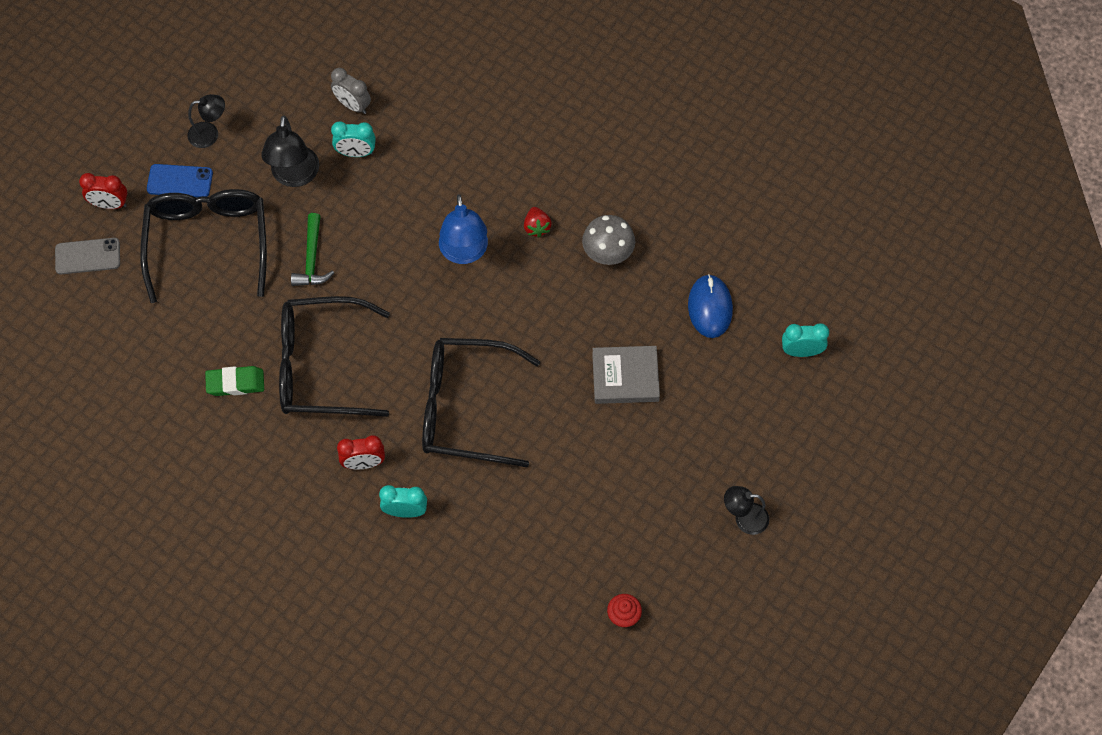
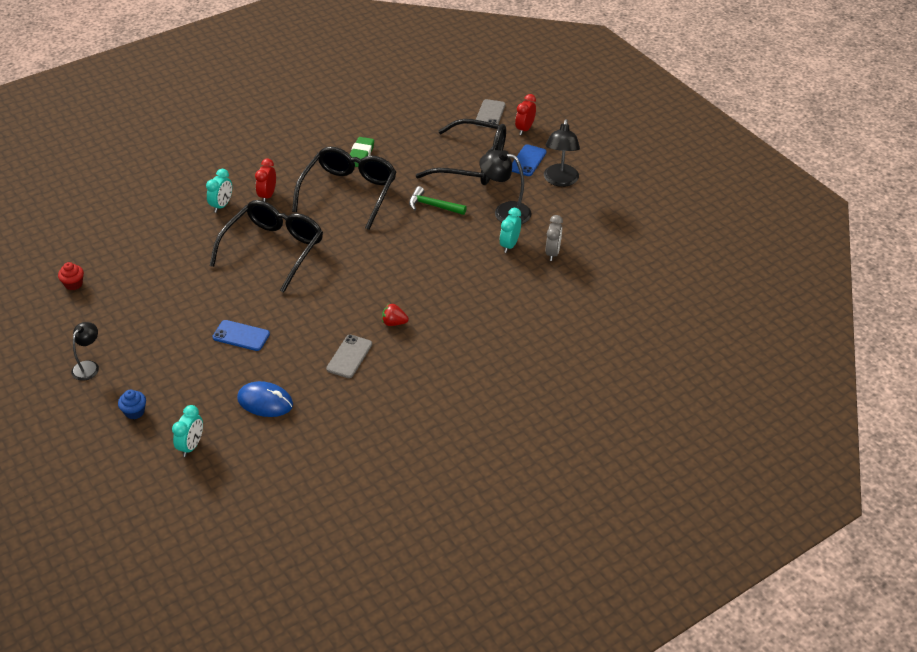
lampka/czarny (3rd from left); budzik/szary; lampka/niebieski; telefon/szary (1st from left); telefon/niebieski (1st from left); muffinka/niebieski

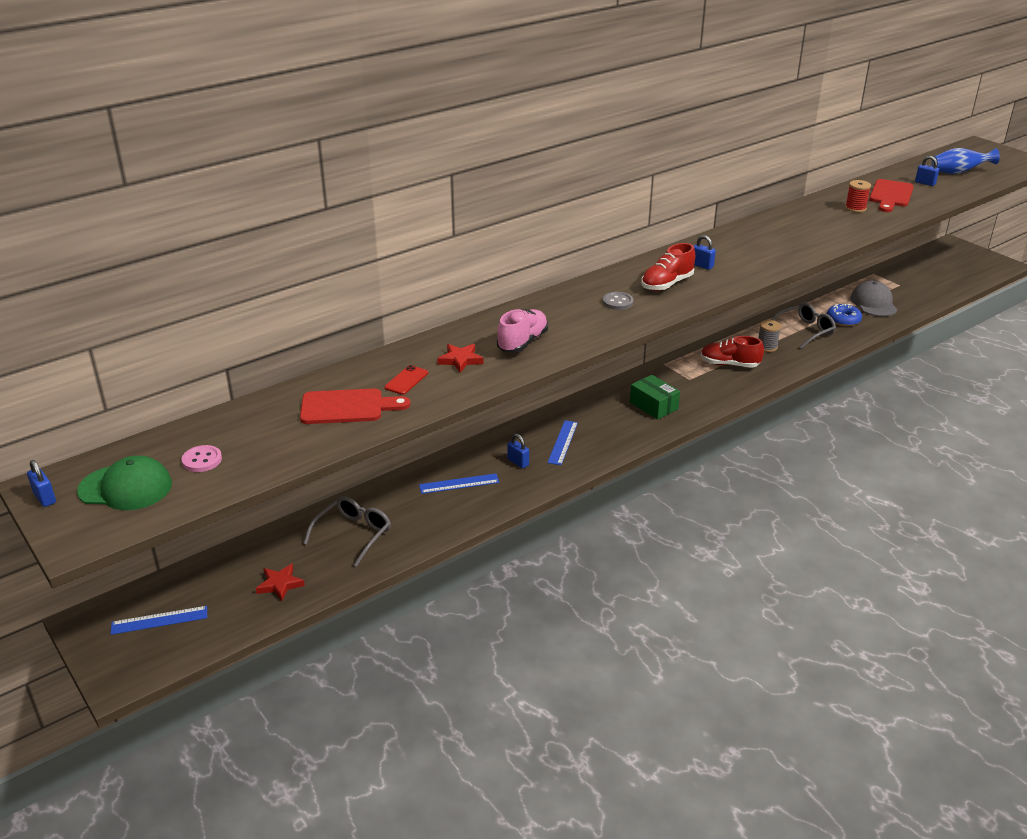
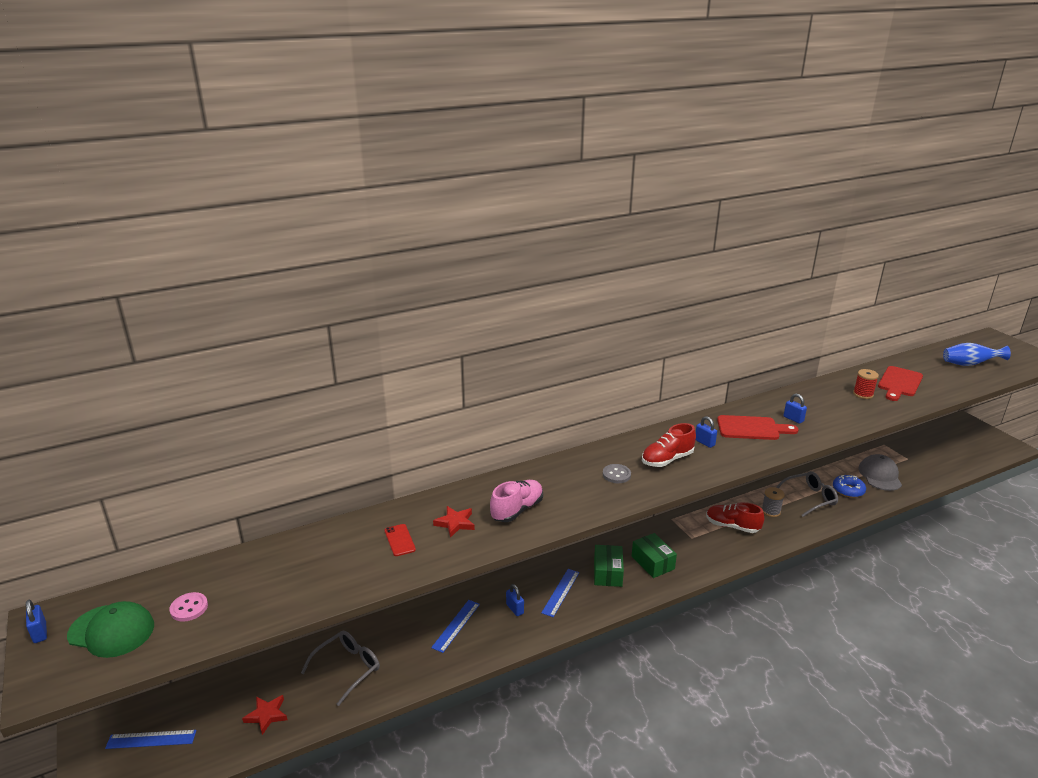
deska do krojenia/czerwony (1st from left); telefon/czerwony; linijka/niebieski (2nd from left); kłódka/niebieski (4th from left); pudełko/zielony (1st from left)

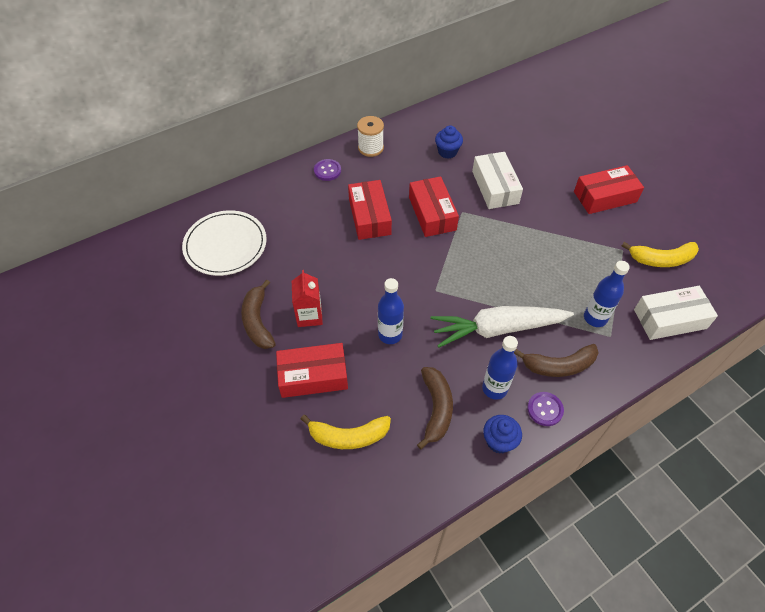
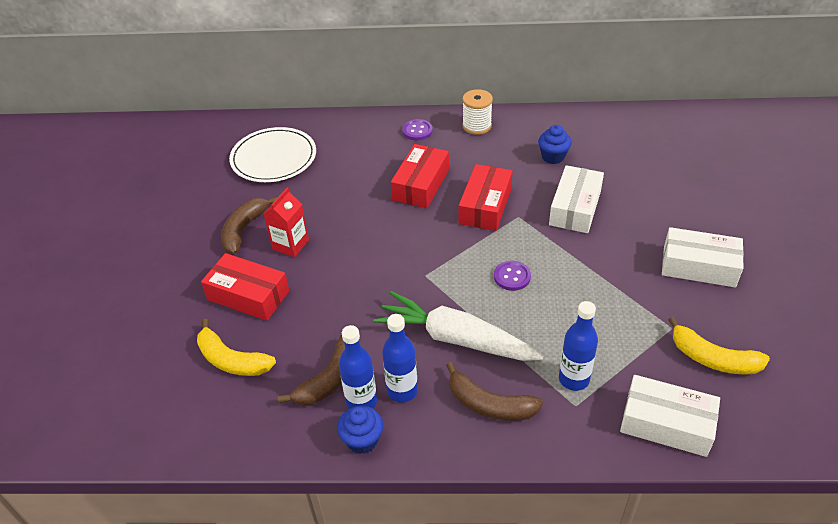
butelka/niebieski (1st from left); guzik/fioletowy (2nd from left); pudełko/biały (3rd from left)

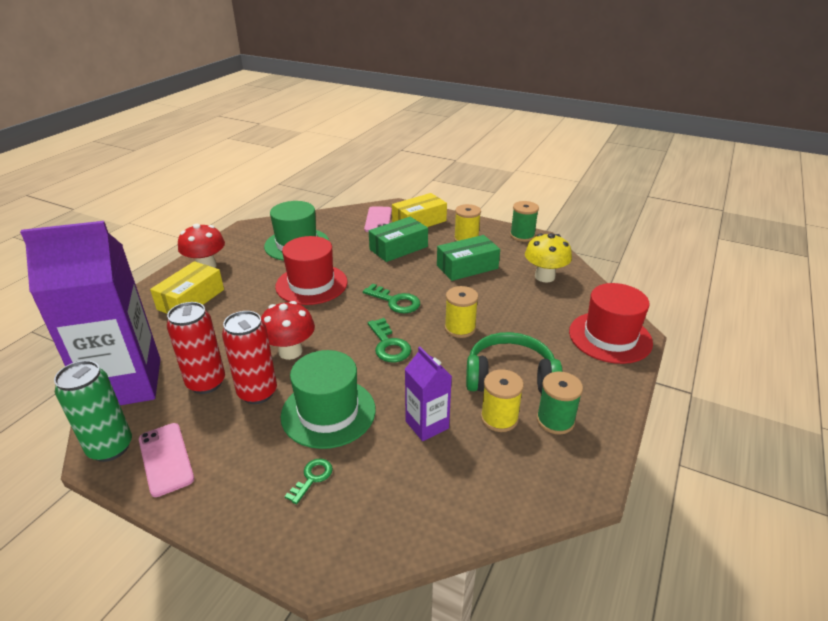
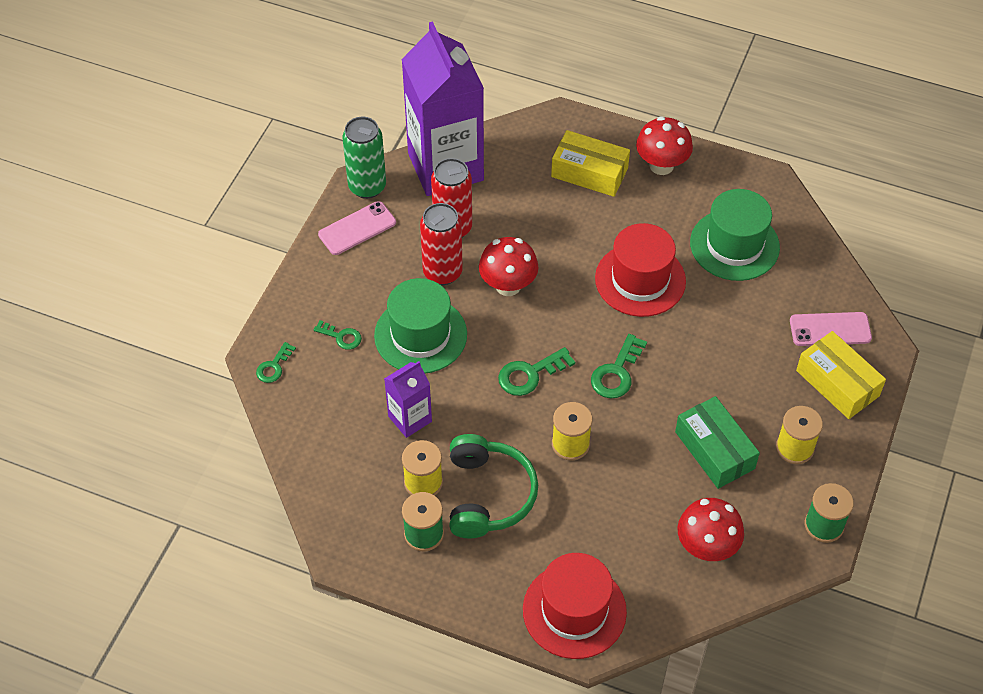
pudełko/zielony (1st from left in the first image); grzyb/czerwony (3rd from left); klucz/zielony (1st from left)

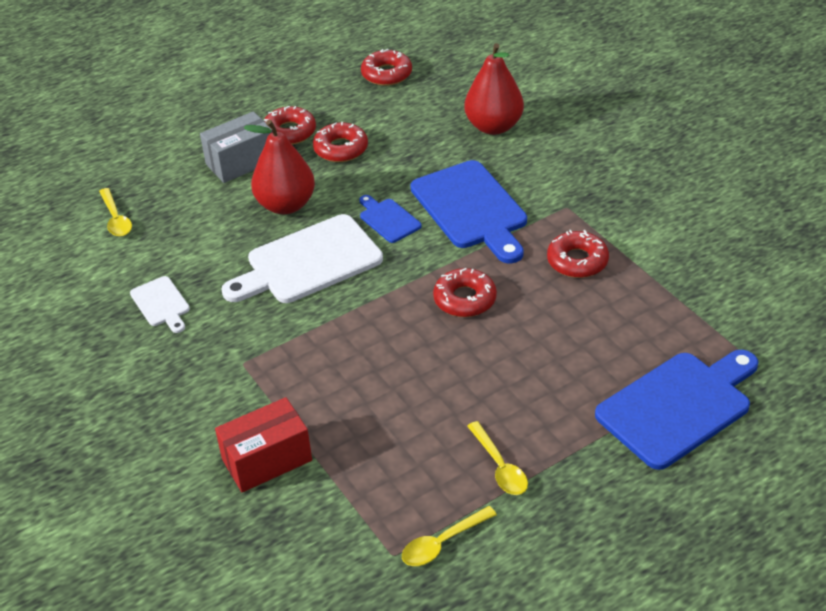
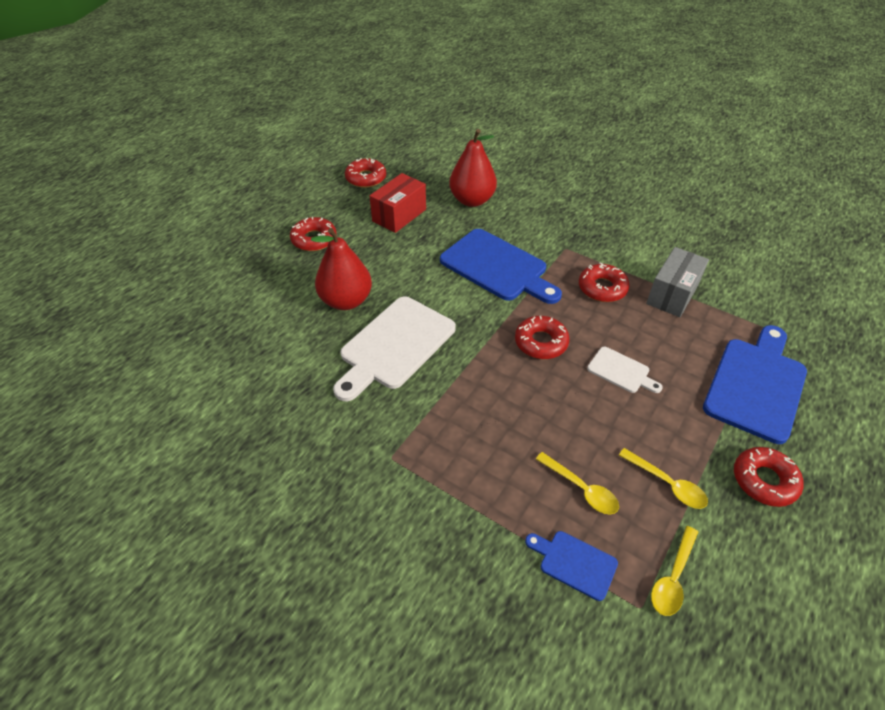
łyżka/żółty (1st from left); deska do krojenia/biały (2nd from left); pudełko/szary; pudełko/czerwony; donut/czerwony (5th from left); deska do krojenia/niebieski (2nd from left)

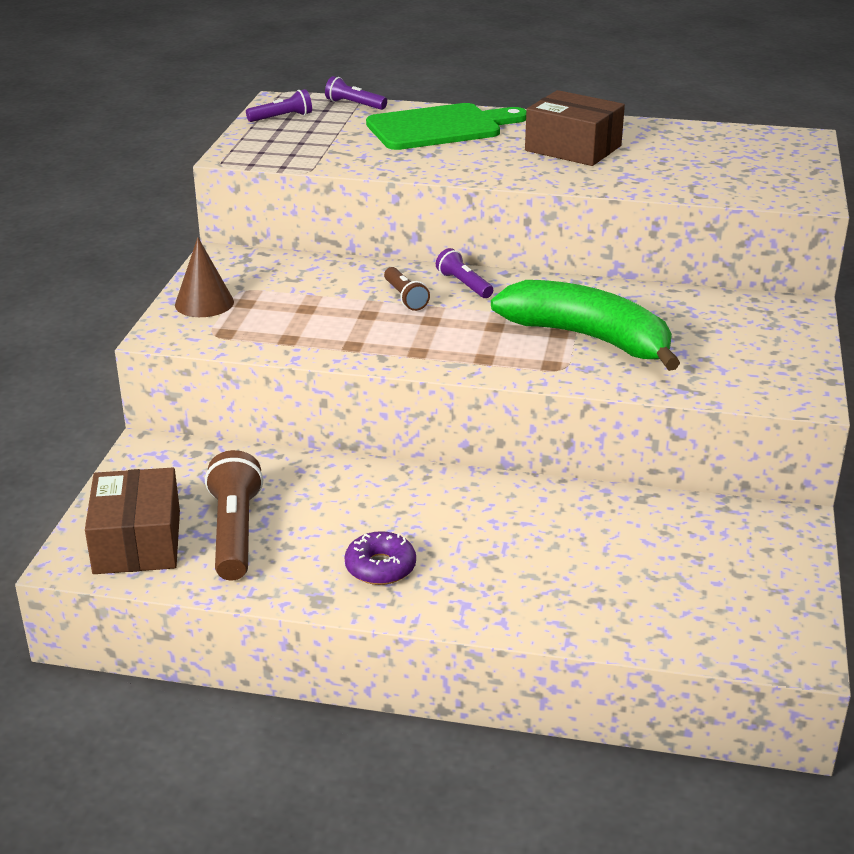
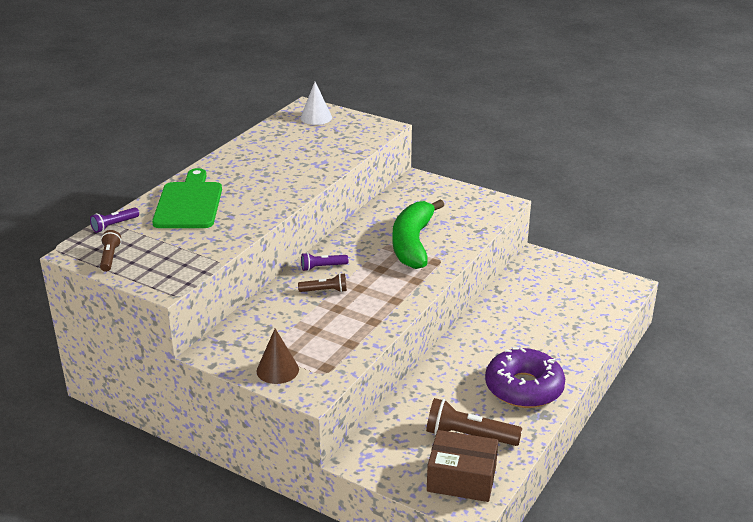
latarka/brązowy (1st from left); donut/fioletowy; banan/zielony; pudełko/brązowy (2nd from left in the first image); stożek/biały

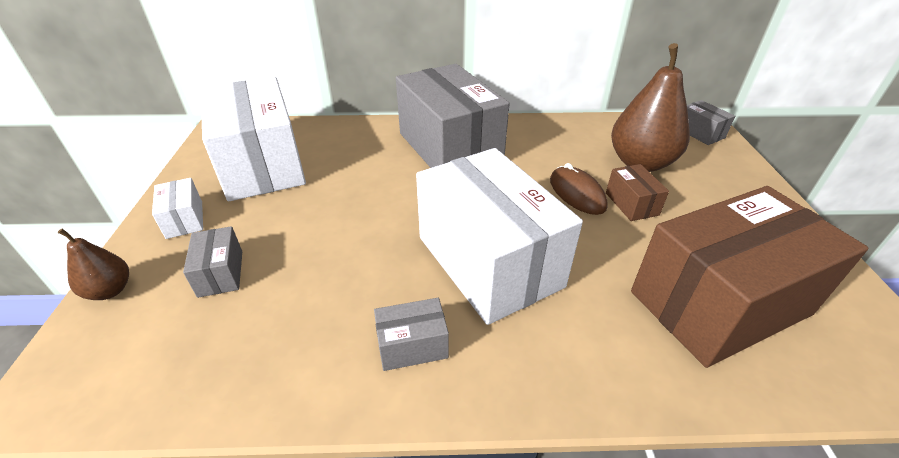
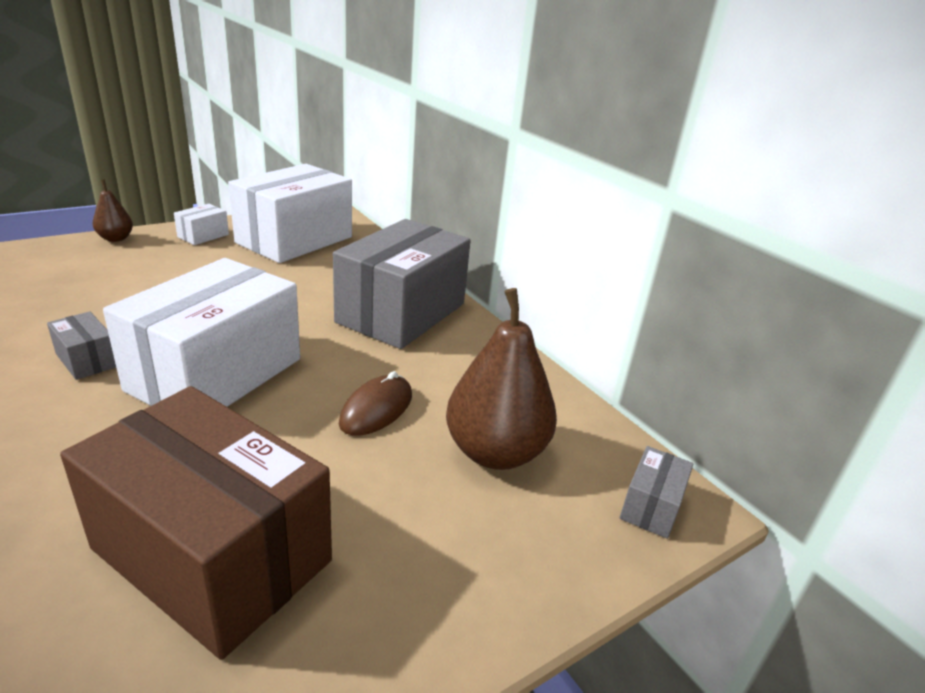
pudełko/szary (1st from left in the first image); pudełko/brązowy (1st from left in the first image)

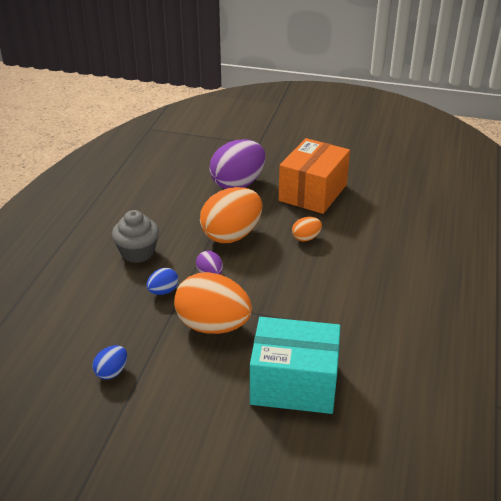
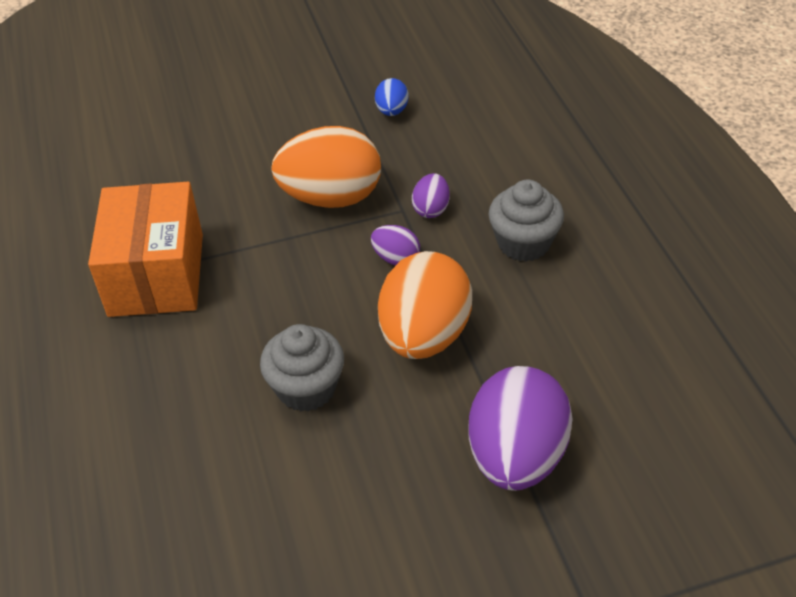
jajko/fioletowy (2nd from left); pudełko/turkusowy; pudełko/pomarańczowy; muffinka/szary (1st from left)

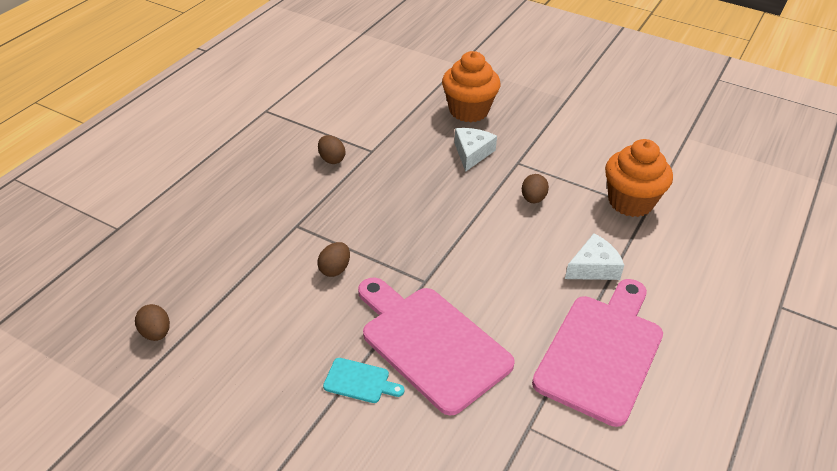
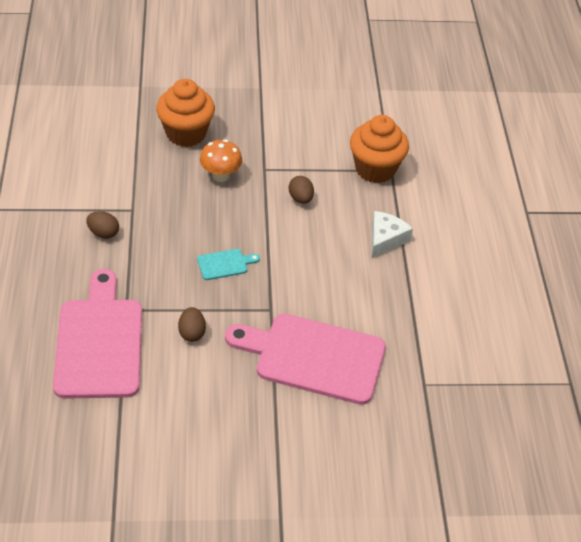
jajko/brązowy (1st from left in the first image); deska do krojenia/turkusowy; grzyb/pomarańczowy; deska do krojenia/różowy (1st from left)

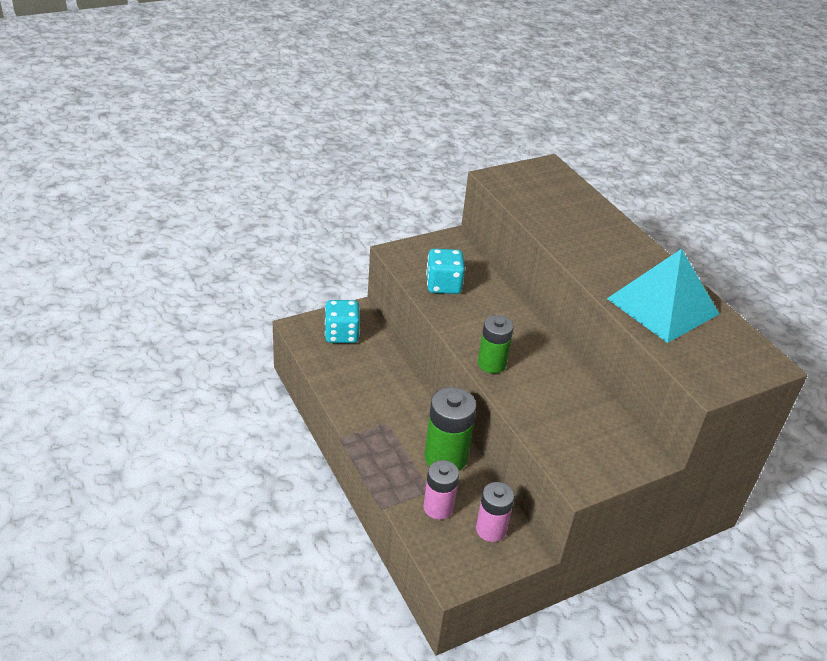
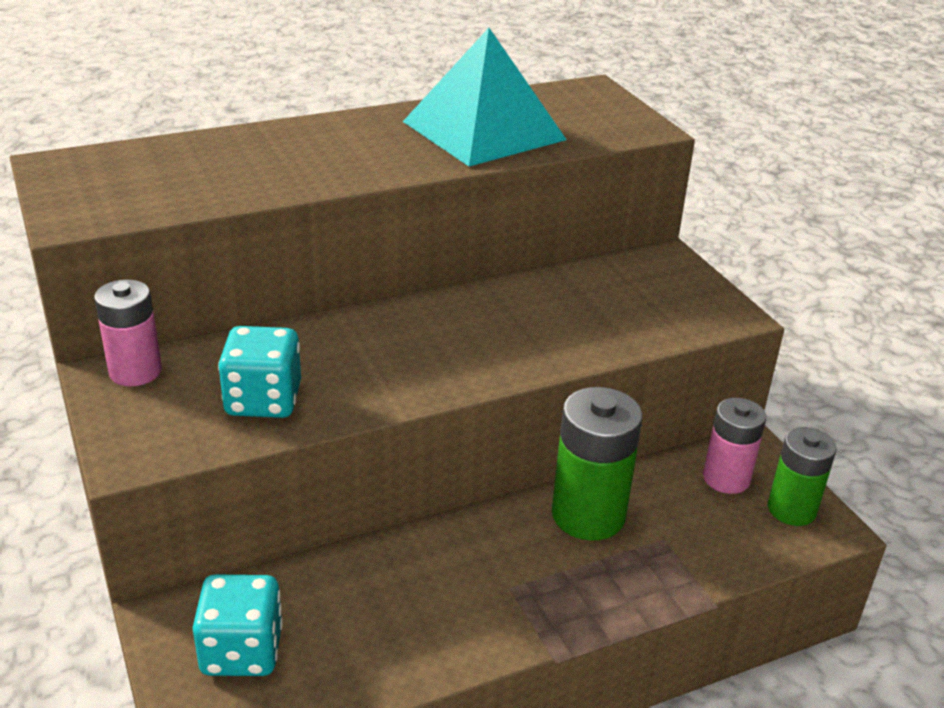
bateria/różowy (1st from left); bateria/zielony (2nd from left)

